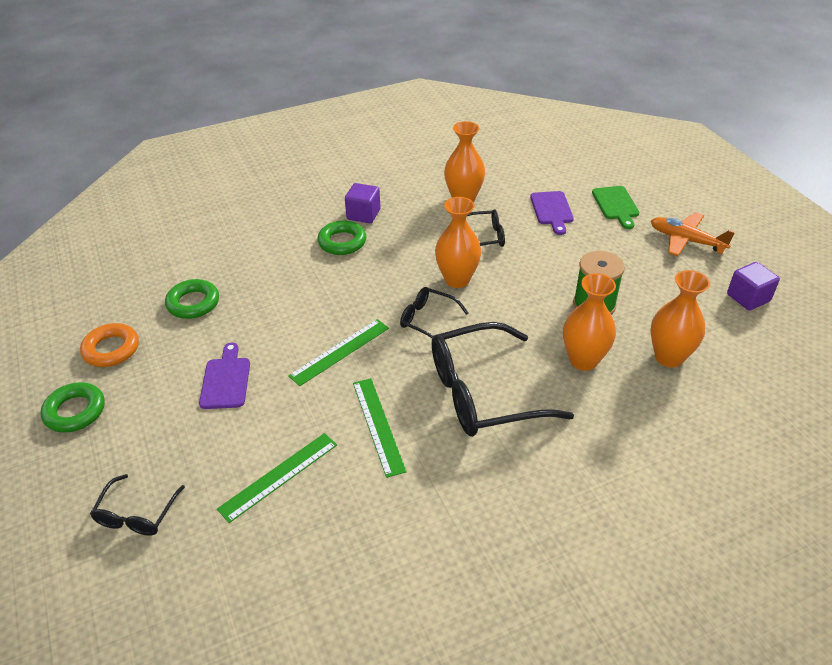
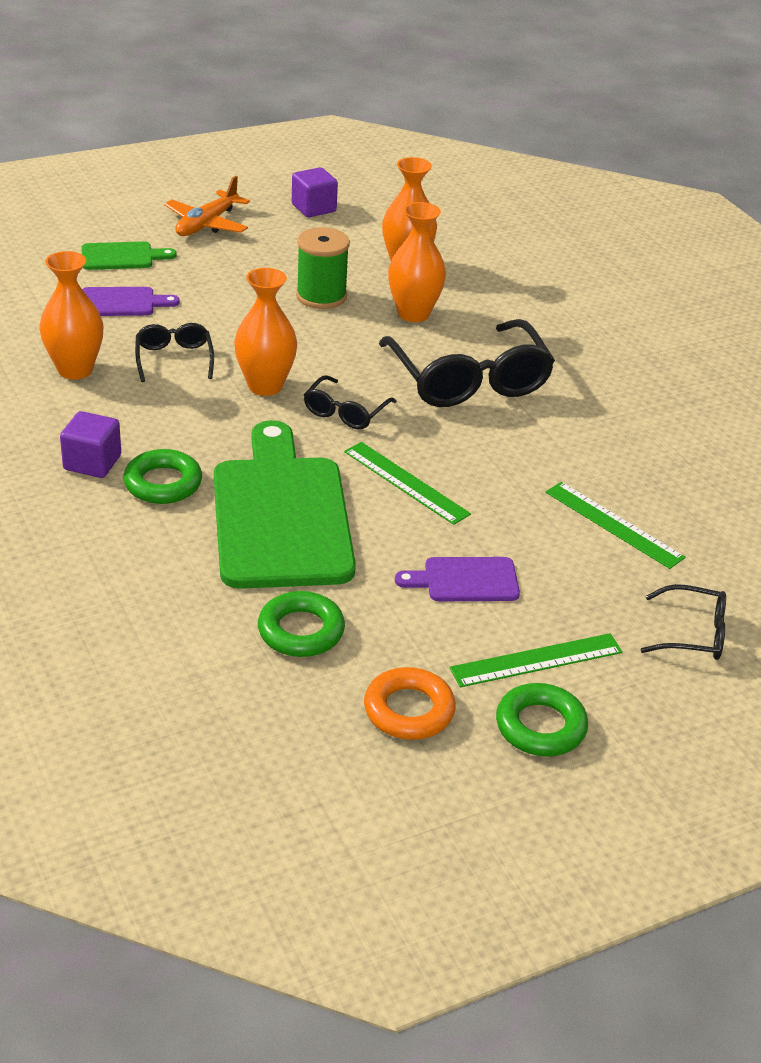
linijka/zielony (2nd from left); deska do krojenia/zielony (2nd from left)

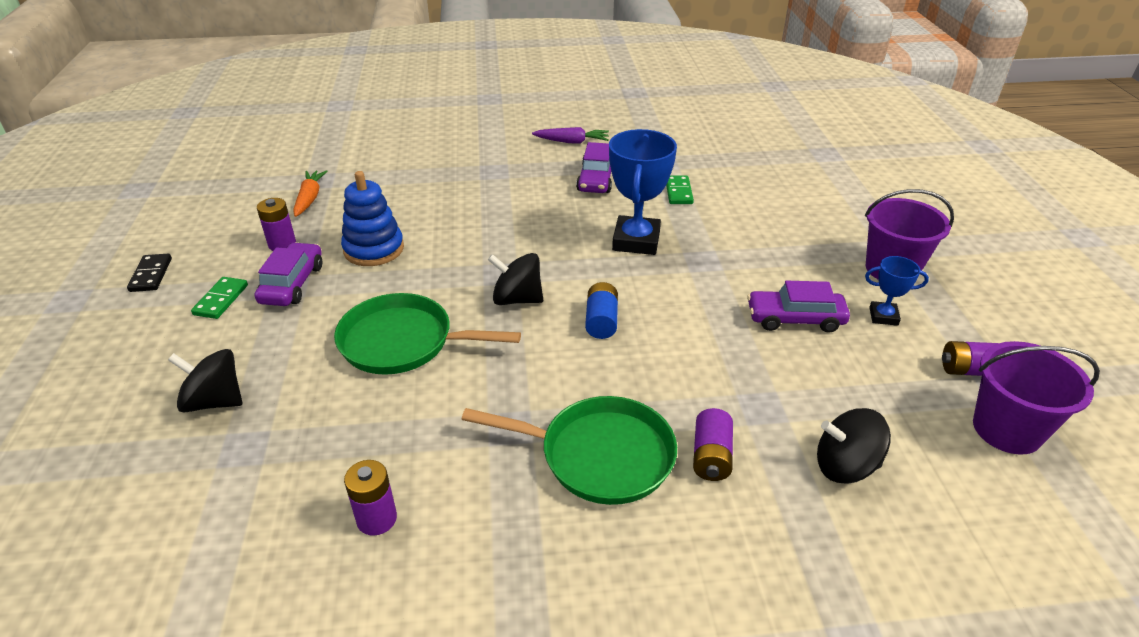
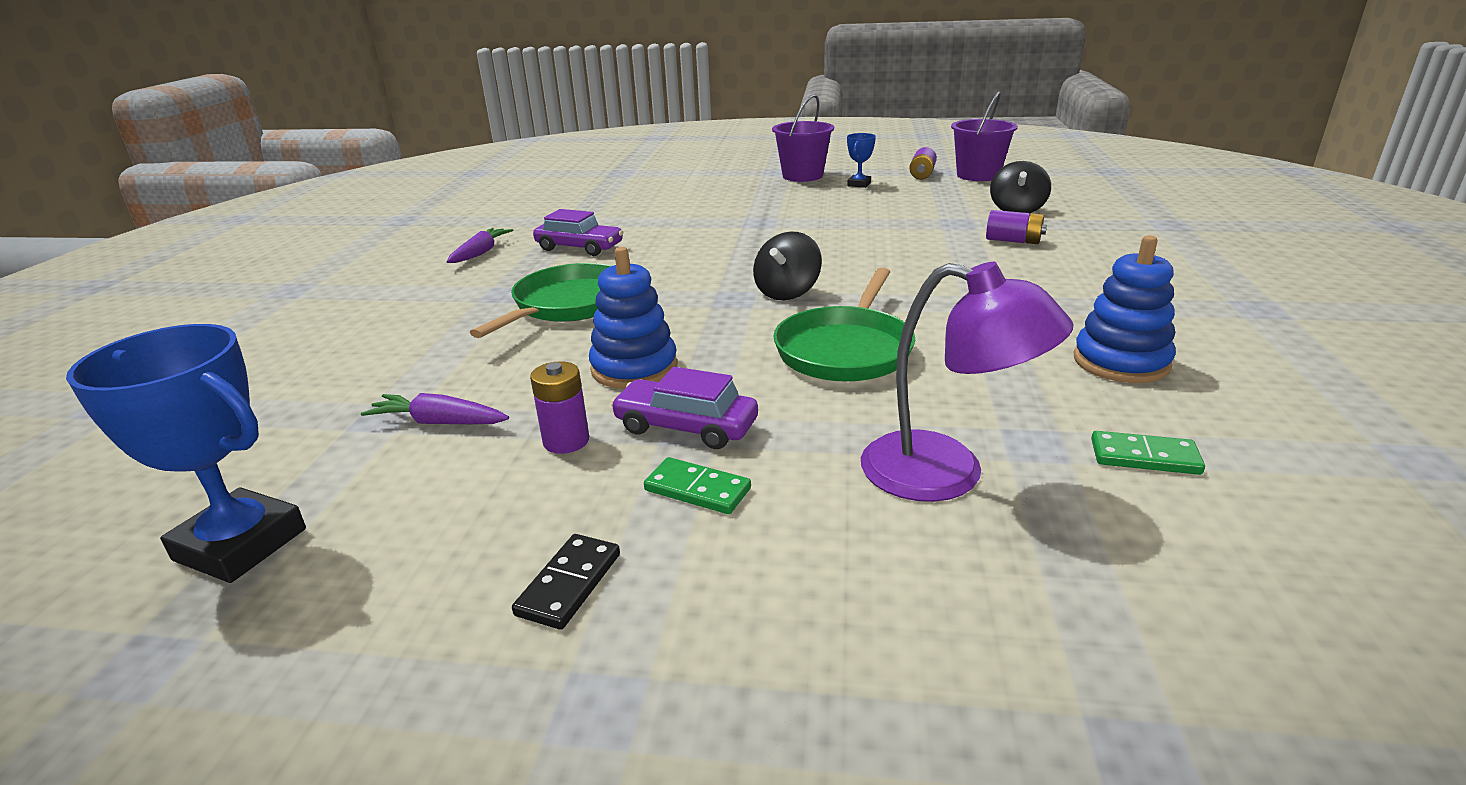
kostka domina/czarny; lampka/fioletowy; marchewka/fioletowy (1st from left); zabawka nakładanka/niebieski (2nd from left); patelnia/zielony (1st from left); bateria/niebieski; puchar/niebieski (1st from left); kostka domina/zielony (2nd from left); samochód/fioletowy (3rd from left in the first image)

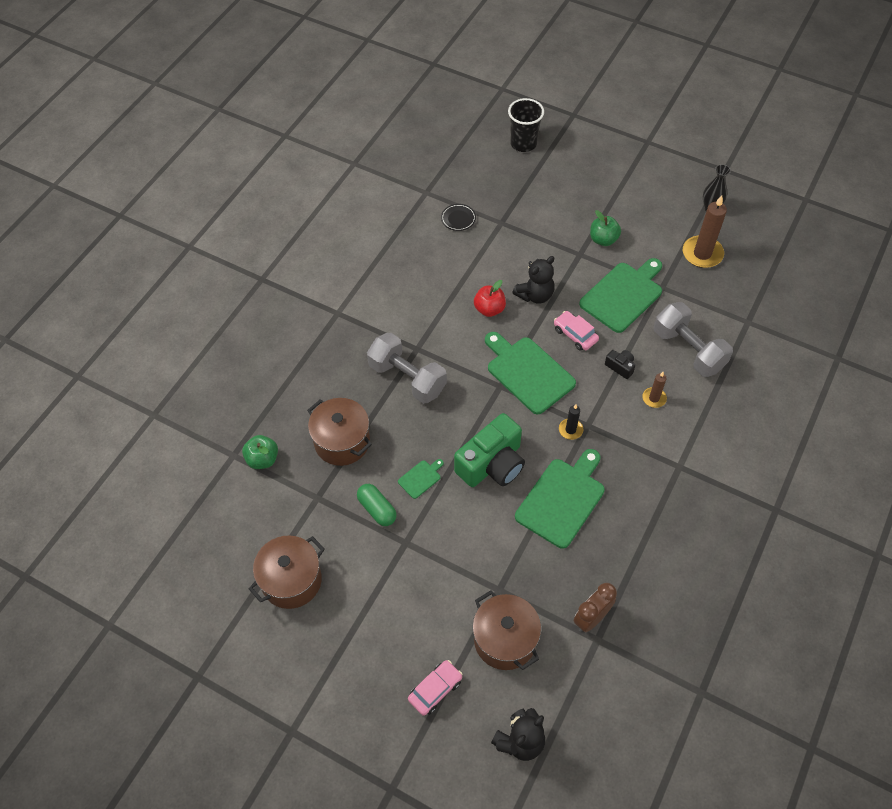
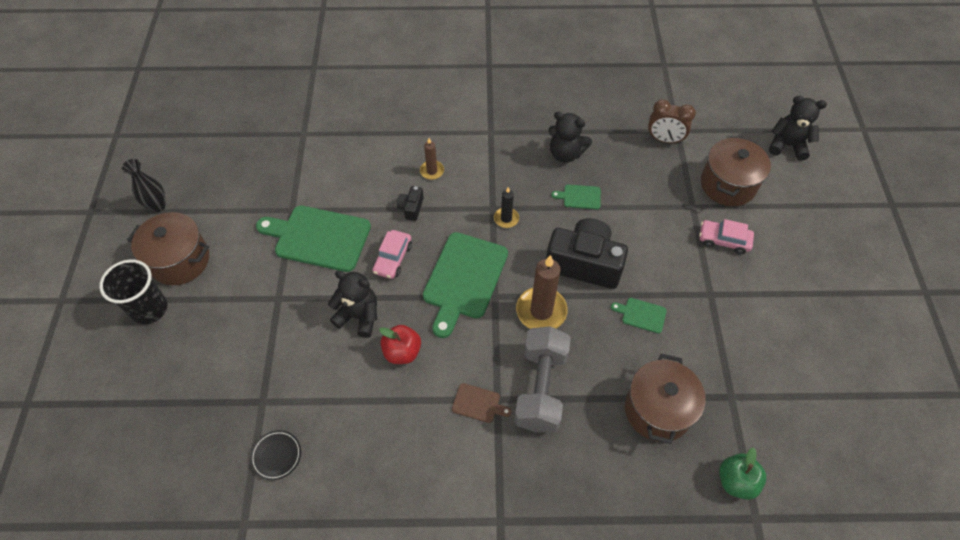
garnek/brązowy (1st from left); kapsułka/zielony; samochód/różowy (2nd from left); aparat fotograficzny/czarny (2nd from left); szklanka/czarny; deska do krojenia/zielony (3rd from left); jabłko/zielony (2nd from left in the first image); hantel/szary (2nd from left in the first image); świeca/brązowy (2nd from left); deska do krojenia/brązowy; miś/czarny (2nd from left)

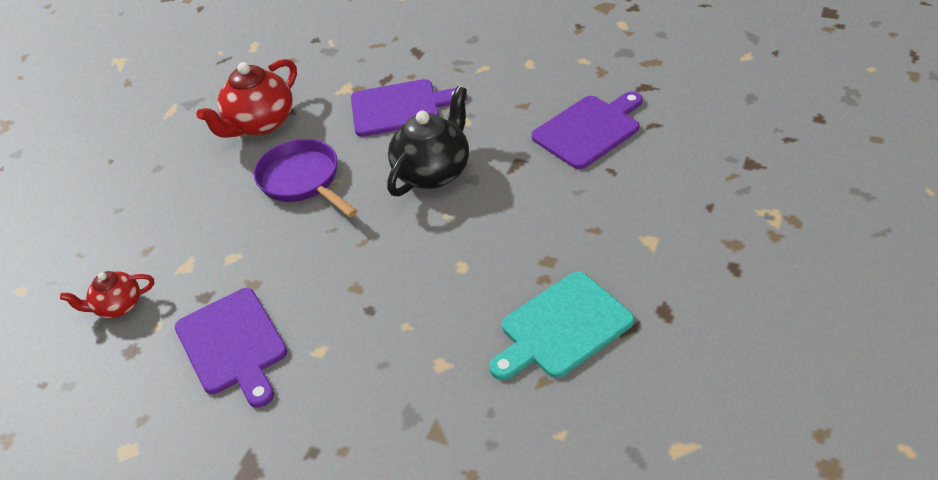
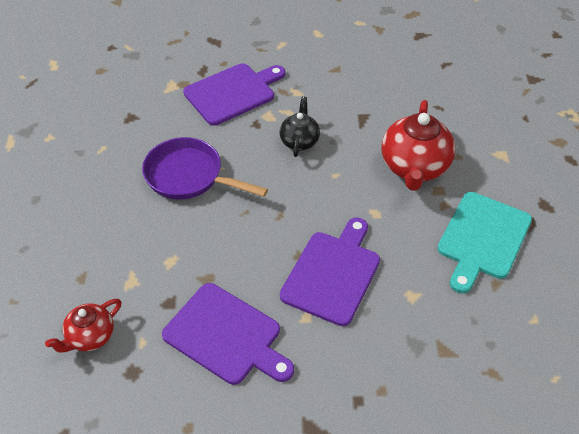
imbryk/czerwony (2nd from left); imbryk/czarny; deska do krojenia/fioletowy (3rd from left)

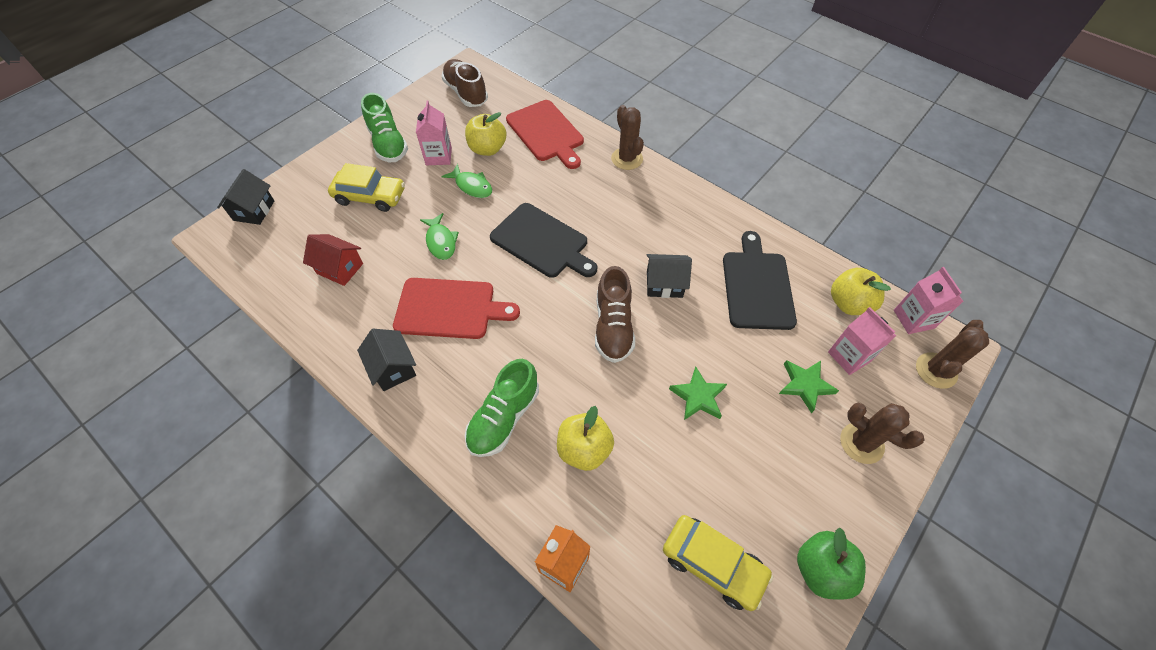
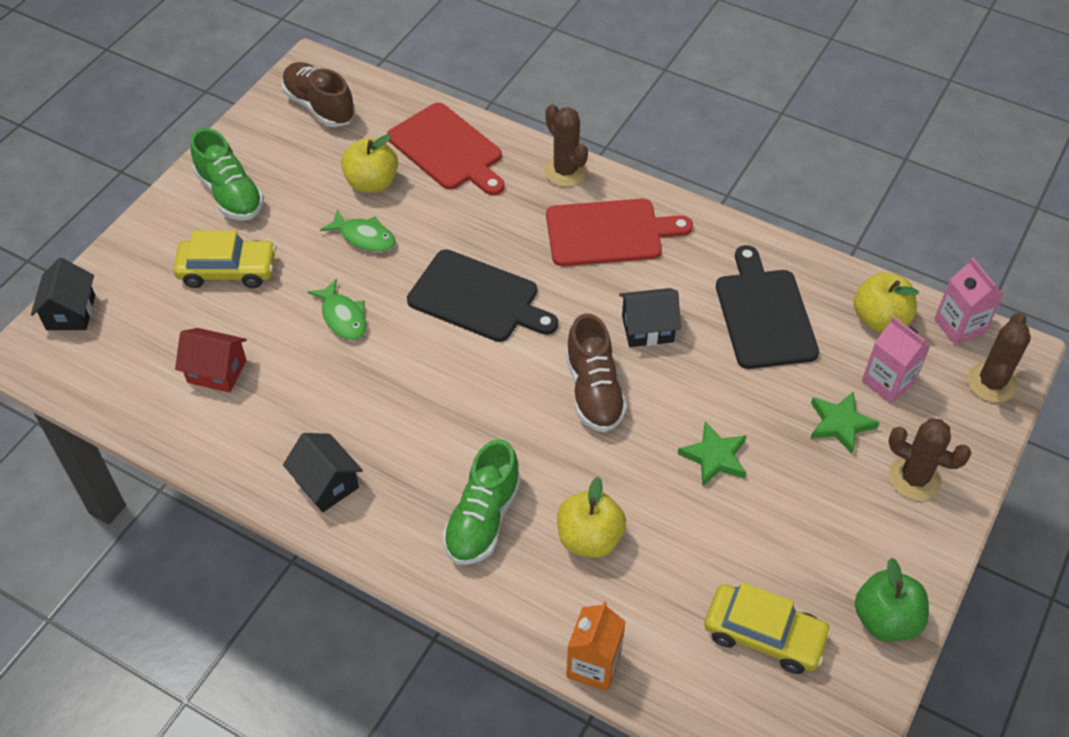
deska do krojenia/czerwony (2nd from left); karton mleka/różowy (1st from left in the first image)

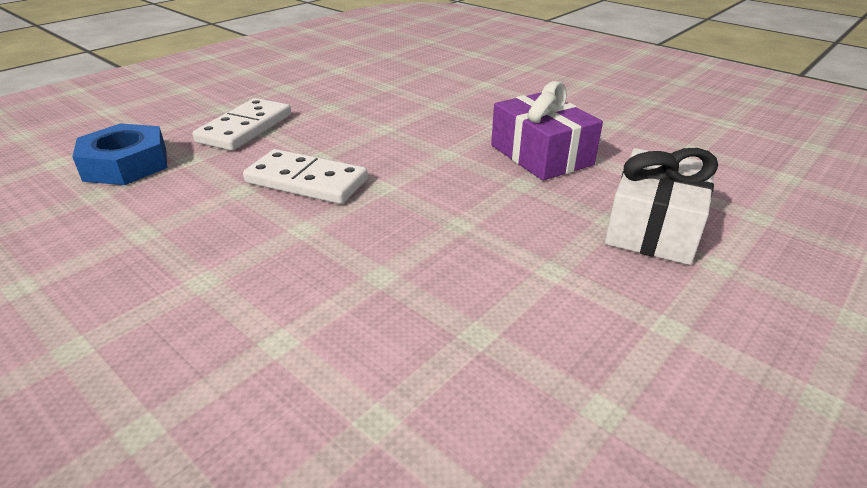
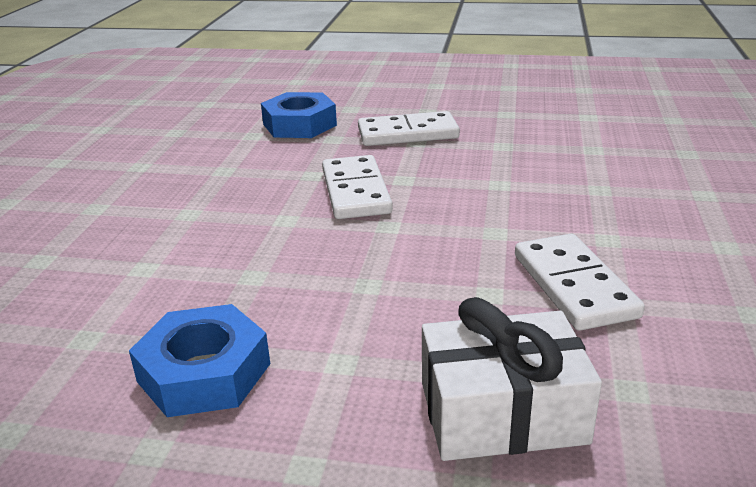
kostka domina/biały (3rd from left); nakrętka/niebieski (1st from left)

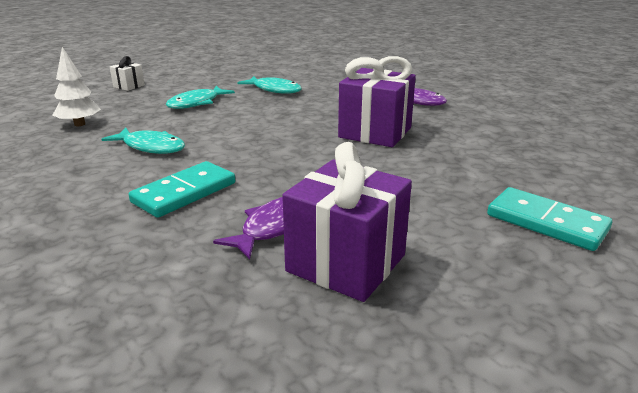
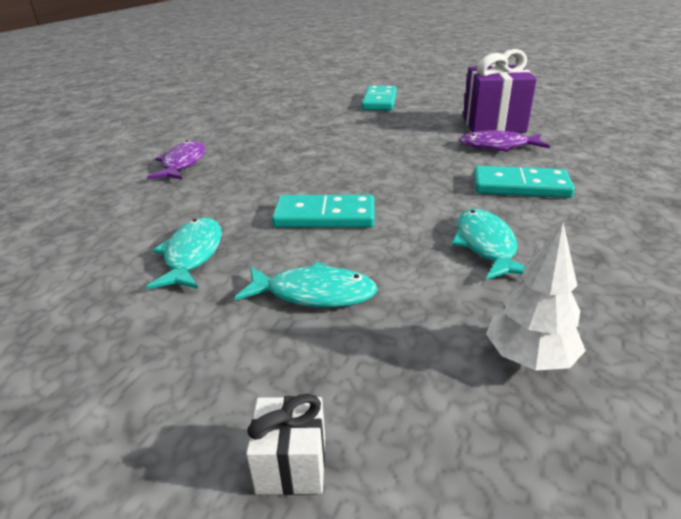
prezent/fioletowy (2nd from left in the first image); kostka domina/turkusowy (1st from left)

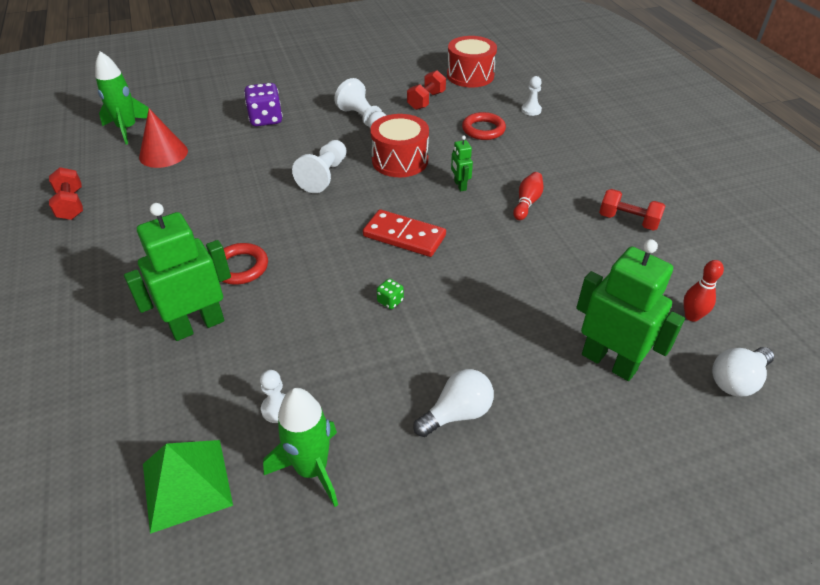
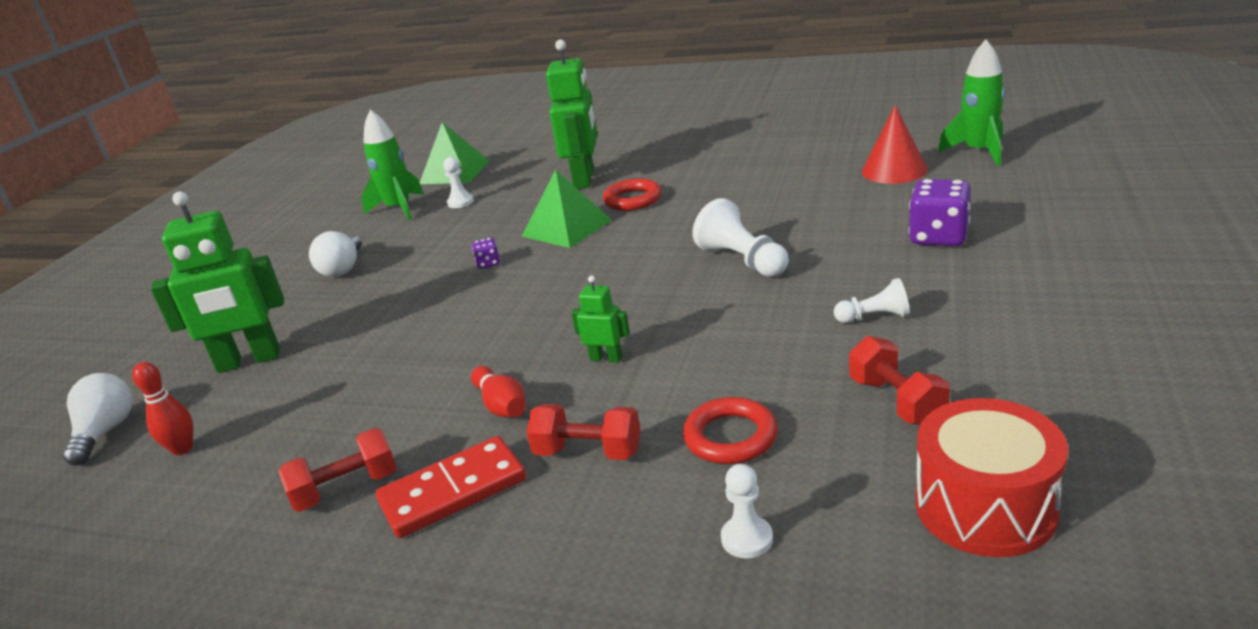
hantel/czerwony (2nd from left); pionek/biały (4th from left); kostka domina/czerwony; bęben/czerwony (1st from left in the first image); kostka do gry/fioletowy (1st from left); piramida/zielony (2nd from left)

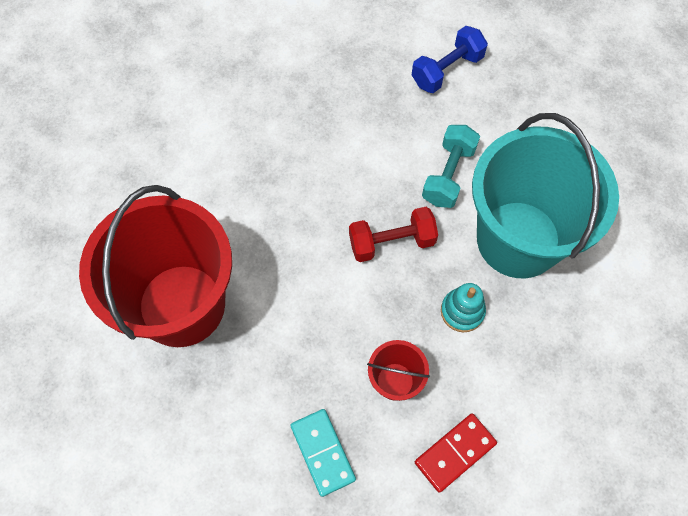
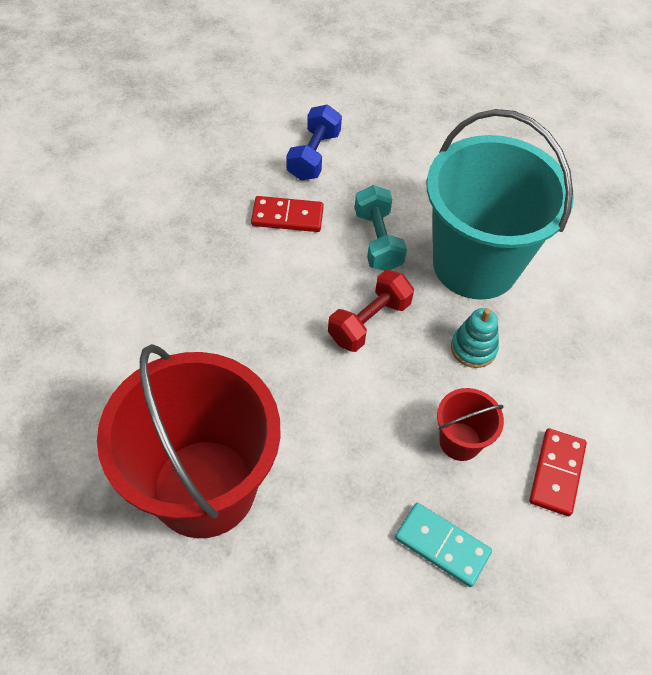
kostka domina/czerwony (1st from left)

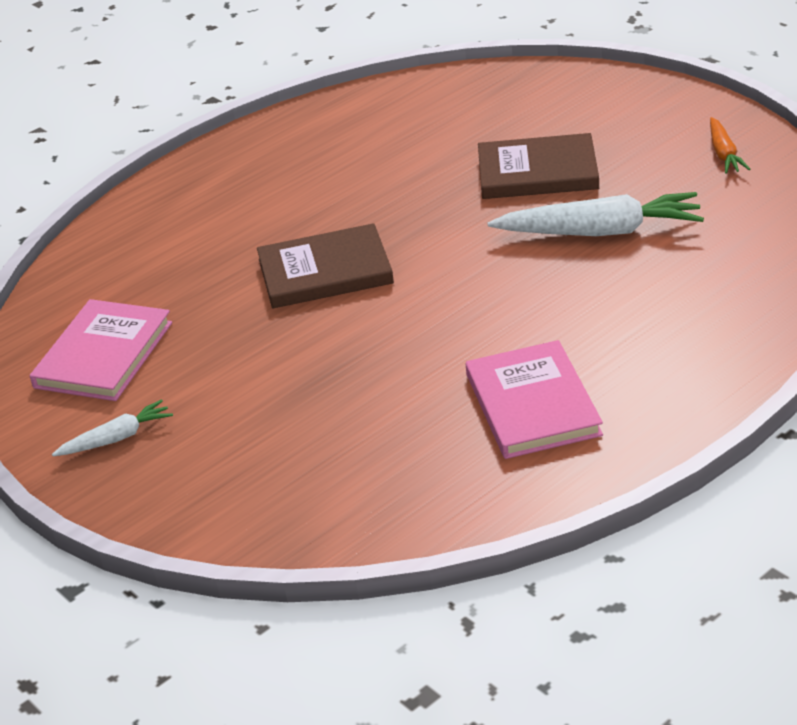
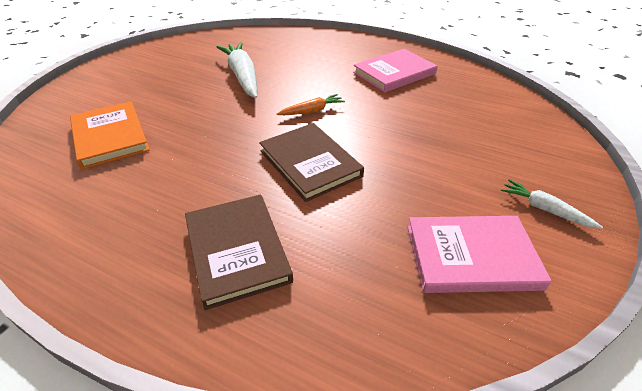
książka/brązowy (1st from left); marchewka/pomarańczowy; książka/pomarańczowy

